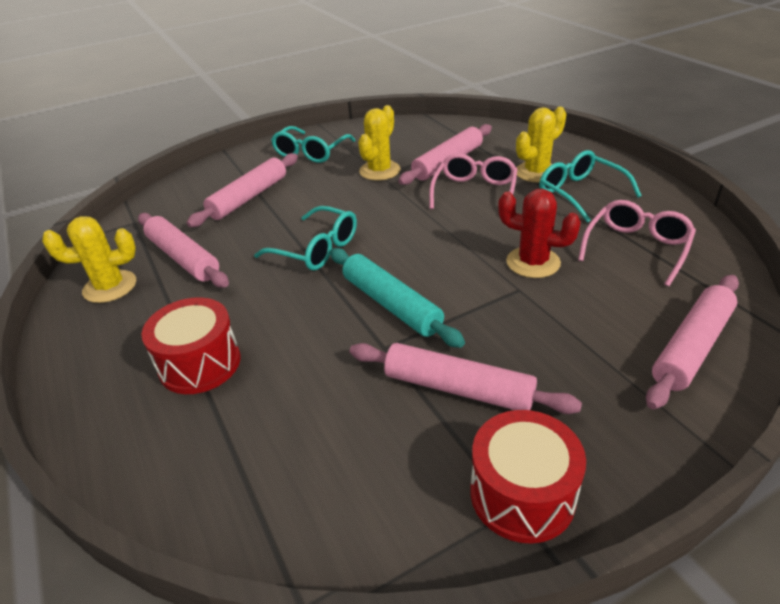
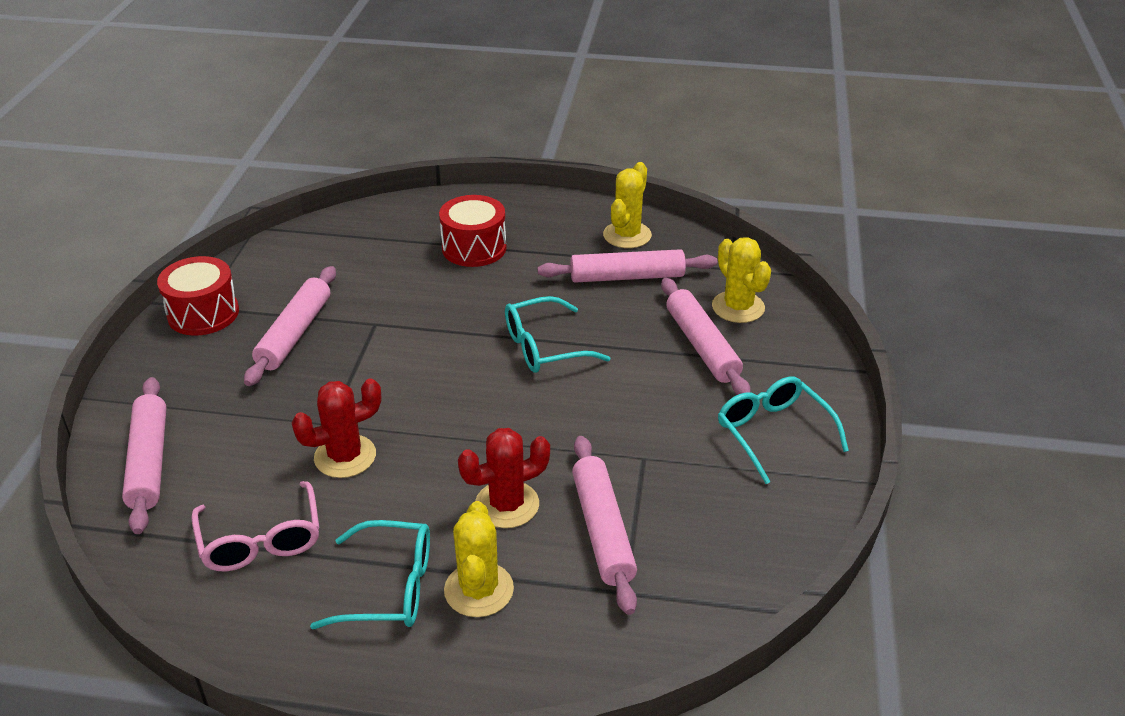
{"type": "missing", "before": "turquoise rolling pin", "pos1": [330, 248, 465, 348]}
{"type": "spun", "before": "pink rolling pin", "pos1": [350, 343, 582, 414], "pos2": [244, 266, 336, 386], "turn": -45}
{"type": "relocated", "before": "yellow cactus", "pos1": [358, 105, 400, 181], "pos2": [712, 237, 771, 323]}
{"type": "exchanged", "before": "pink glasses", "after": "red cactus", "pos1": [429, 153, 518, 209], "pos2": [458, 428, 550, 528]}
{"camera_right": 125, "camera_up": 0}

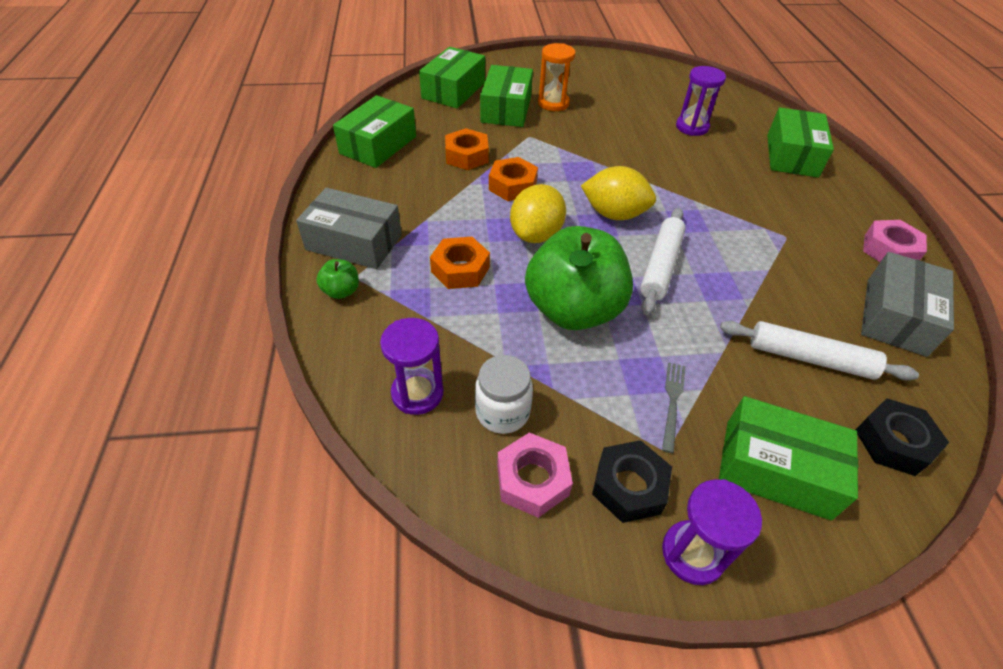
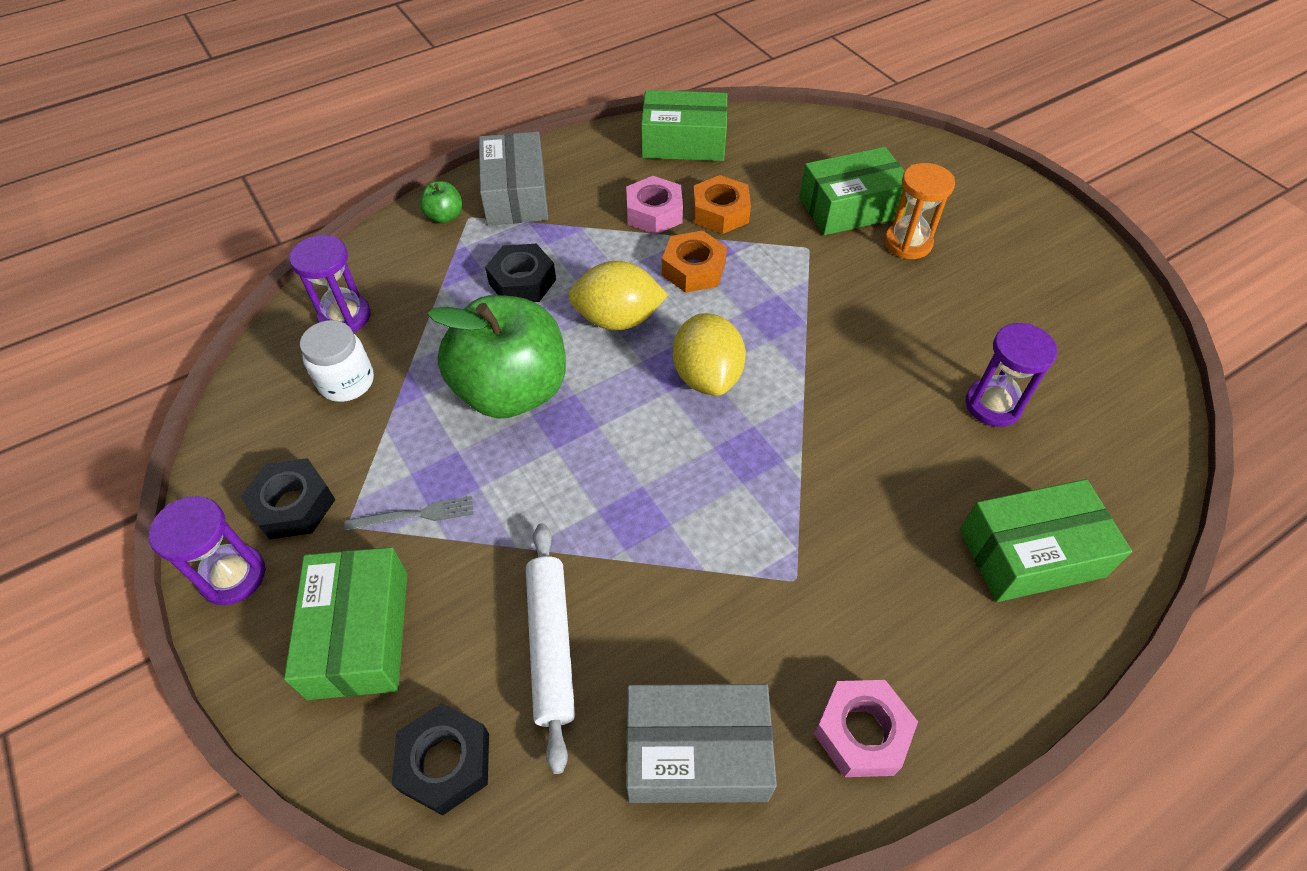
{"type": "missing", "before": "green box", "pos1": [419, 47, 485, 108]}
{"type": "colour", "before": "orange nut", "after": "black nut", "pos1": [430, 237, 490, 289], "pos2": [485, 244, 556, 302]}
{"type": "relocated", "before": "pink nut", "pos1": [497, 432, 573, 518], "pos2": [626, 176, 683, 235]}
{"type": "missing", "before": "white rolling pin", "pos1": [640, 208, 686, 315]}
{"camera_right": 65, "camera_up": 5}

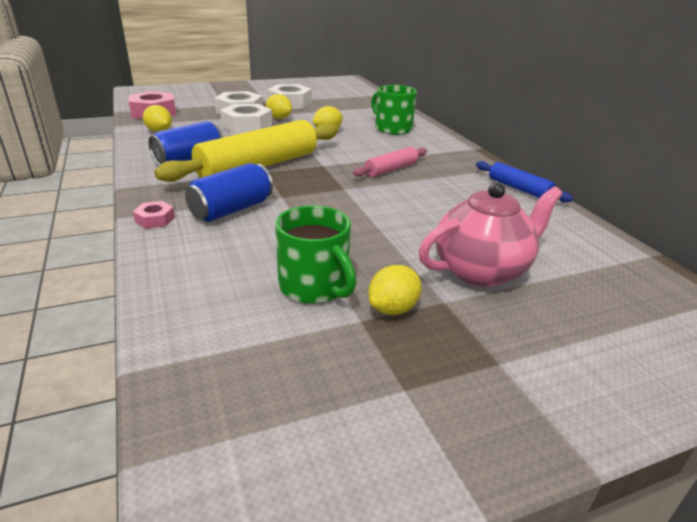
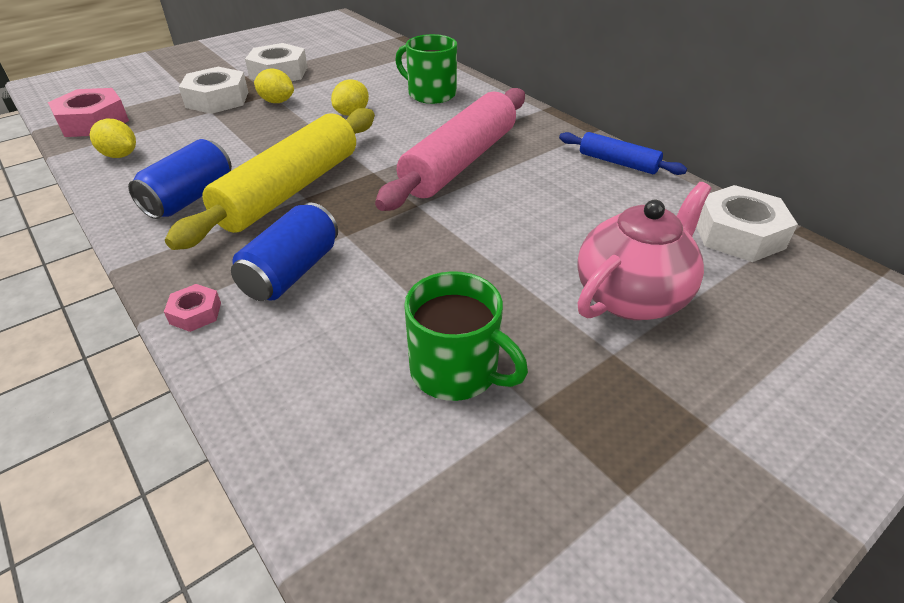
{"type": "relocated", "before": "white nut", "pos1": [220, 104, 273, 134], "pos2": [696, 185, 798, 262]}
{"type": "size", "before": "pink rolling pin", "pos1": [353, 147, 427, 177], "pos2": [375, 88, 525, 211], "scale": 2.02}
{"type": "missing", "before": "yellow lemon", "pos1": [368, 265, 422, 315]}
{"camera_right": -15, "camera_up": 10}

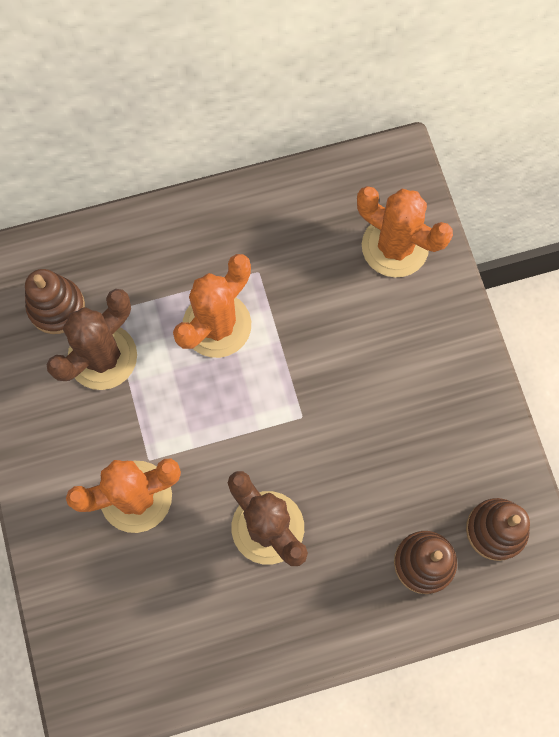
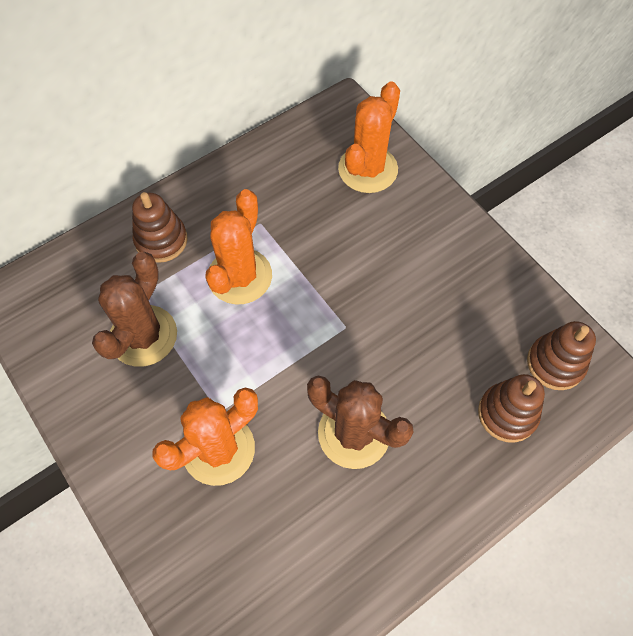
{"type": "relocated", "before": "brown stacking toy", "pos1": [25, 269, 85, 334], "pos2": [132, 192, 187, 263]}
{"type": "spun", "before": "orange cactus", "pos1": [357, 186, 453, 277], "pos2": [338, 82, 400, 193], "turn": -75}
{"camera_right": -20, "camera_up": -10}

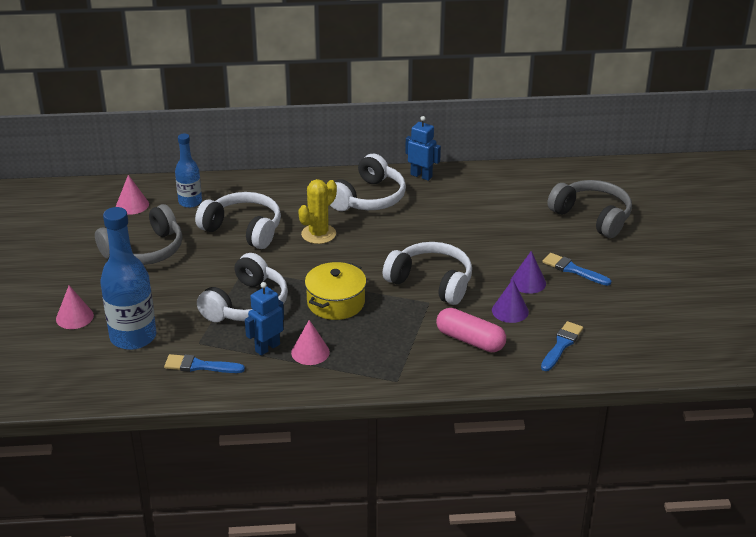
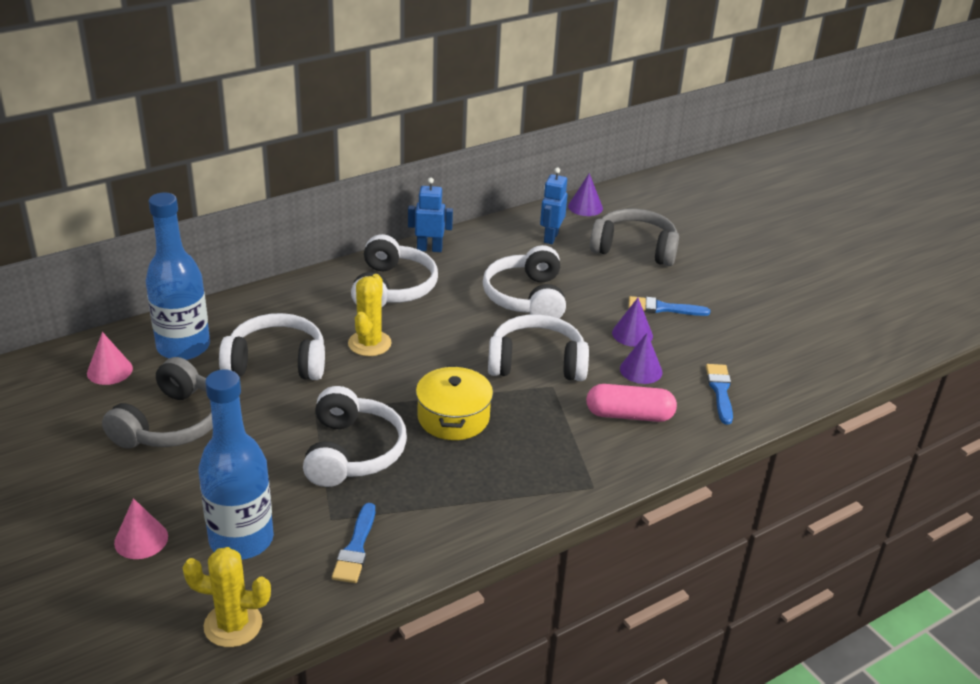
{"type": "spun", "before": "blue brush", "pos1": [164, 354, 245, 373], "pos2": [332, 503, 375, 583], "turn": -60}
{"type": "size", "before": "blue bottle", "pos1": [175, 134, 202, 208], "pos2": [145, 192, 210, 360], "scale": 1.7}
{"type": "relocated", "before": "blue robot", "pos1": [245, 282, 284, 356], "pos2": [540, 167, 567, 244]}
{"type": "missing", "before": "pink cone", "pos1": [291, 320, 330, 365]}
{"type": "appeared", "after": "yellow cactus", "pos2": [183, 547, 271, 647]}
{"type": "appeared", "after": "white headphones", "pos2": [483, 245, 566, 319]}
{"type": "appeared", "after": "purple cone", "pos2": [568, 173, 603, 216]}
{"camera_right": -30, "camera_up": 0}

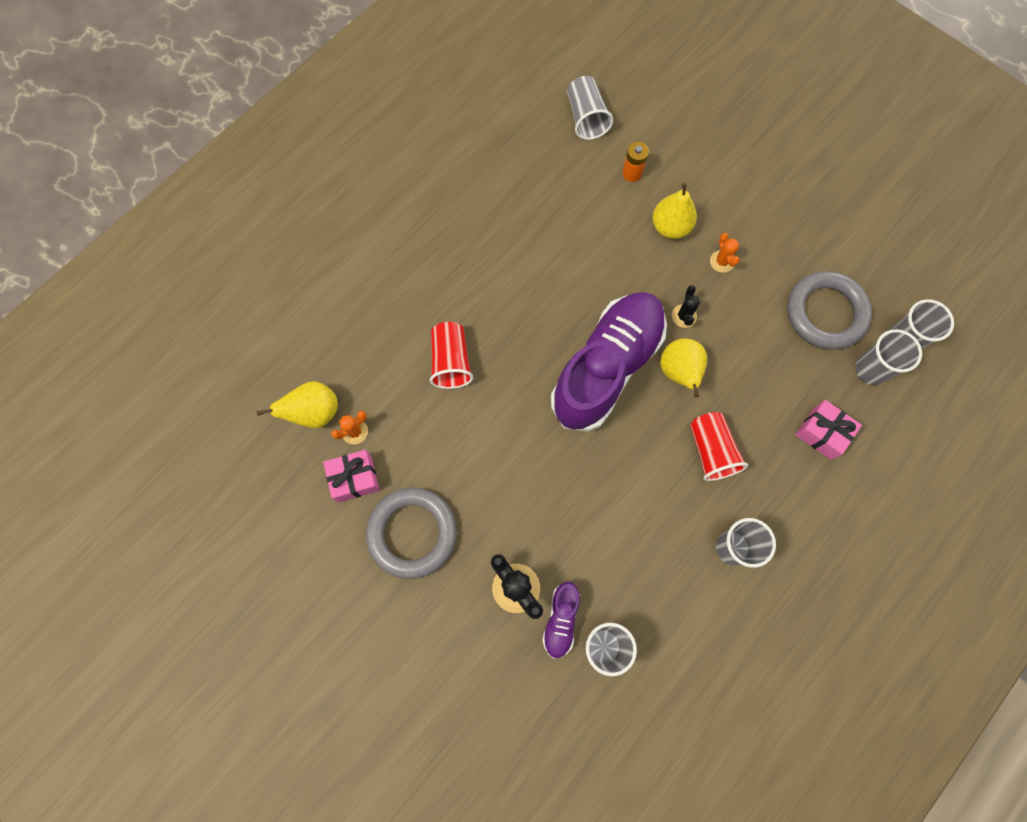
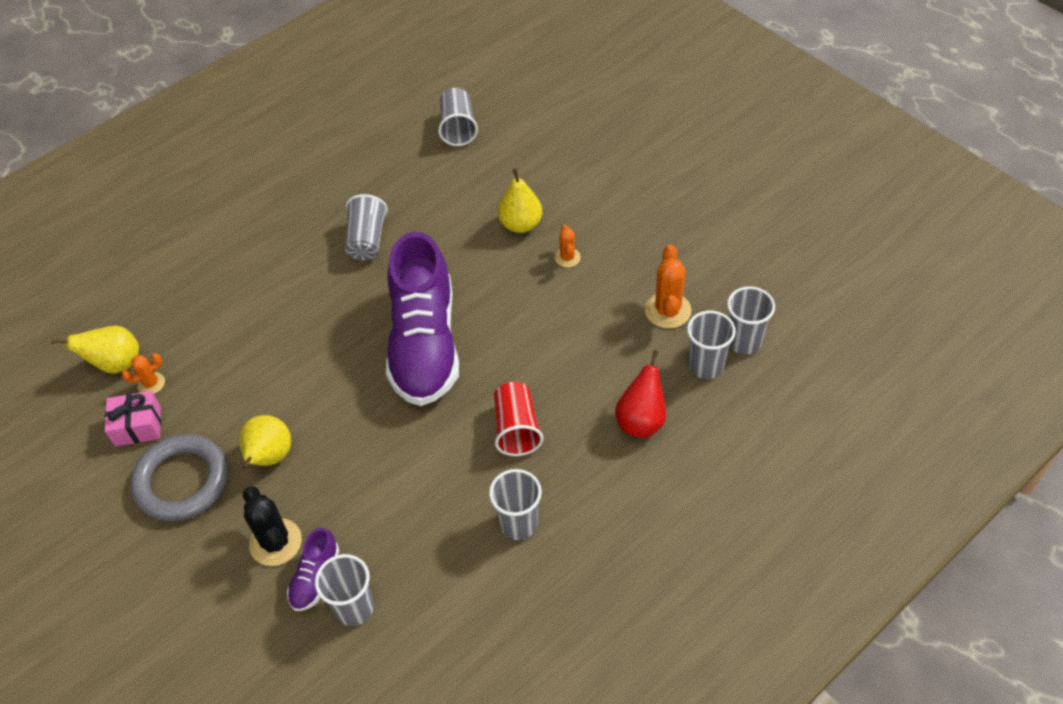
{"type": "missing", "before": "red cup", "pos1": [430, 322, 473, 389]}
{"type": "spun", "before": "purple shoe", "pos1": [551, 292, 667, 431], "pos2": [386, 232, 459, 406], "turn": 135}
{"type": "missing", "before": "orange battery", "pos1": [622, 142, 649, 182]}
{"type": "relocated", "before": "yellow pear", "pos1": [660, 338, 707, 397], "pos2": [239, 415, 291, 470]}
{"type": "missing", "before": "black cactus", "pos1": [672, 285, 700, 328]}
{"type": "exchanged", "before": "grey ring", "after": "orange cactus", "pos1": [787, 271, 872, 350], "pos2": [645, 245, 692, 328]}
{"type": "exchanged", "before": "pink gift", "after": "red pear", "pos1": [795, 400, 862, 460], "pos2": [615, 350, 666, 438]}
{"type": "appeared", "after": "grey cup", "pos2": [345, 194, 388, 260]}
{"camera_right": 10, "camera_up": -20}

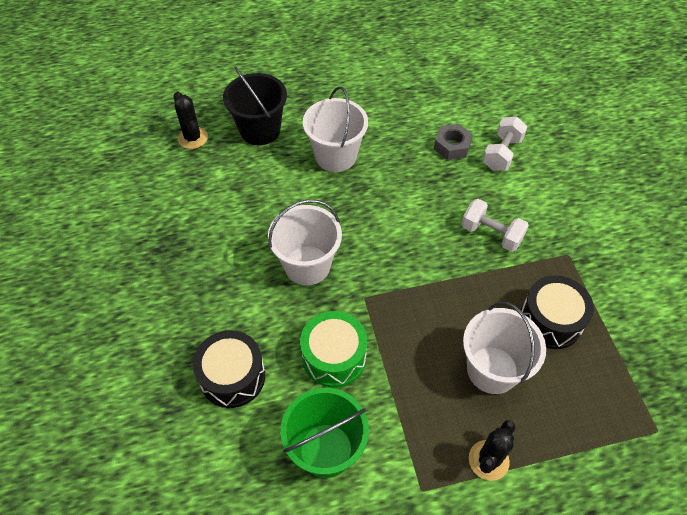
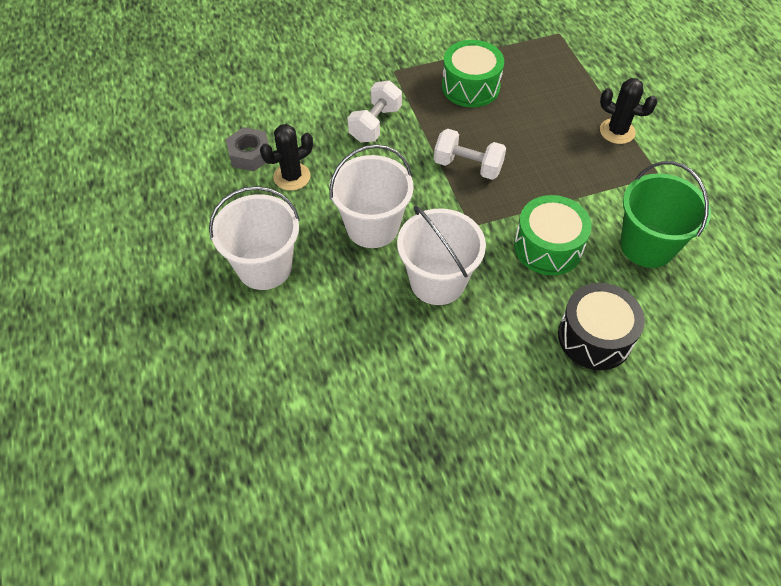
{"type": "relocated", "before": "black cactus", "pos1": [174, 91, 208, 149], "pos2": [260, 124, 313, 191]}
{"type": "missing", "before": "black bucket", "pos1": [223, 66, 287, 145]}
{"type": "relocated", "before": "white bucket", "pos1": [463, 302, 546, 394], "pos2": [329, 144, 414, 248]}
{"type": "relocated", "before": "white dumbbell", "pos1": [483, 117, 528, 171], "pos2": [434, 129, 506, 180]}
{"type": "colour", "before": "black drum", "after": "green drum", "pos1": [521, 276, 594, 349], "pos2": [442, 40, 504, 107]}
{"camera_right": -95, "camera_up": 0}

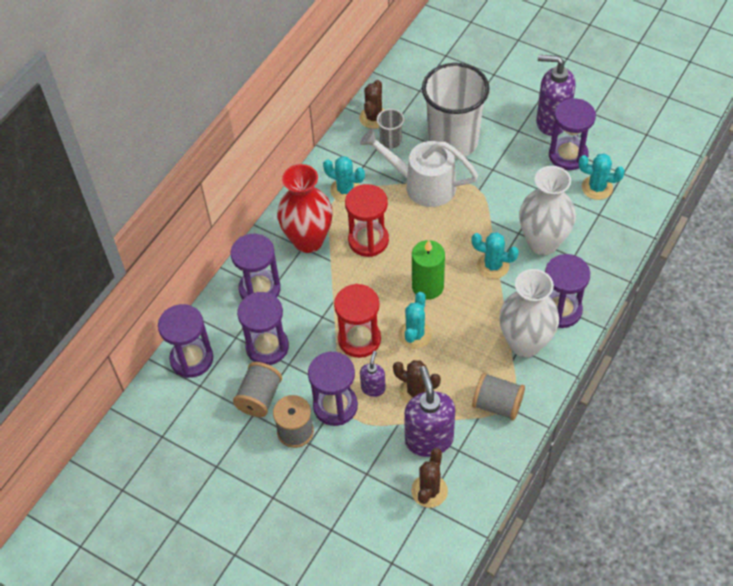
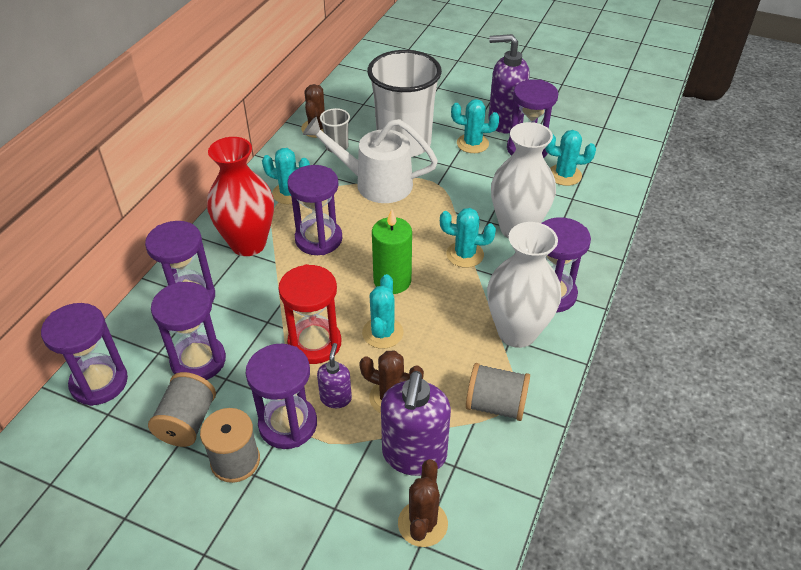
{"type": "colour", "before": "red hourglass", "after": "purple hourglass", "pos1": [345, 184, 389, 257], "pos2": [287, 165, 342, 255]}
{"type": "spun", "before": "purple soap dispenser", "pos1": [404, 366, 455, 457], "pos2": [381, 371, 451, 476], "turn": -150}
{"type": "appeared", "after": "turquoise cactus", "pos2": [451, 99, 499, 153]}
{"camera_right": -10, "camera_up": -10}

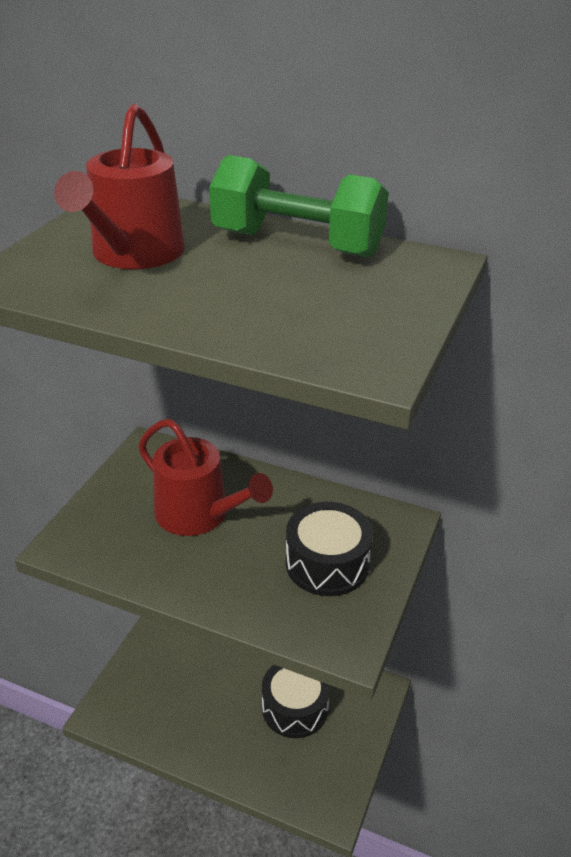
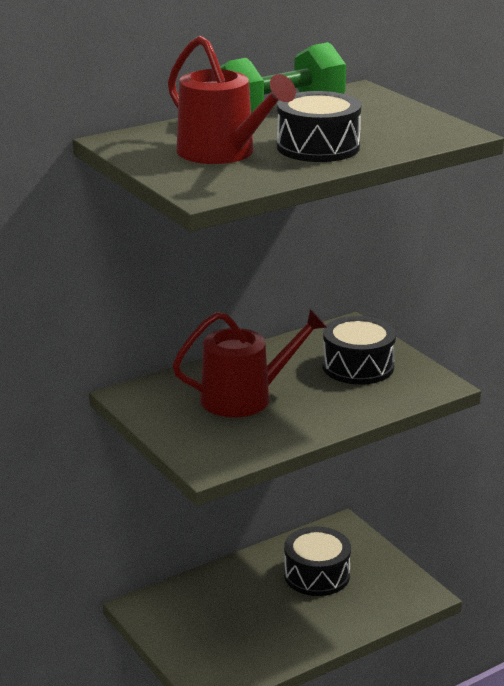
{"type": "appeared", "after": "black drum", "pos2": [277, 91, 361, 162]}
{"camera_right": -55, "camera_up": -10}

